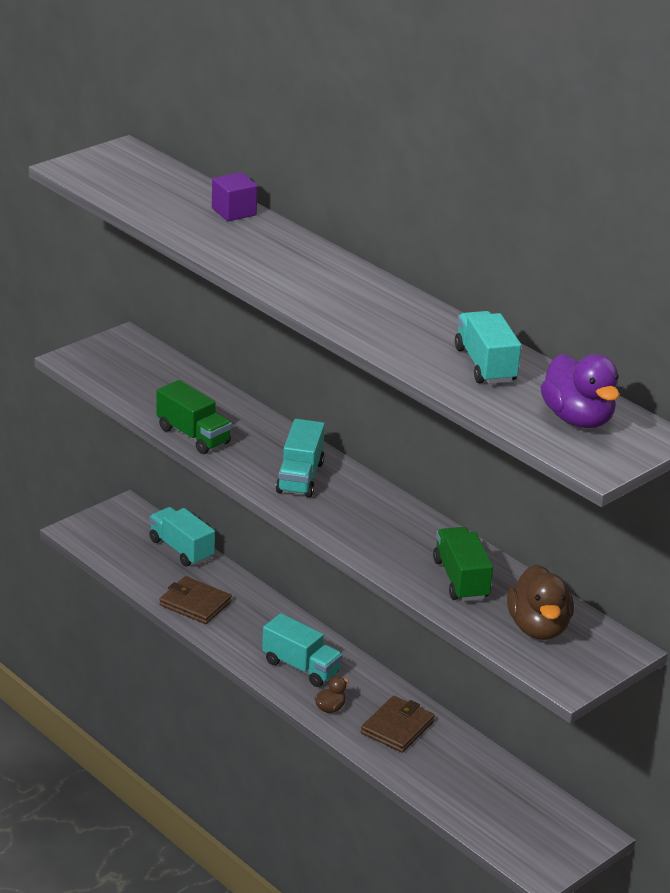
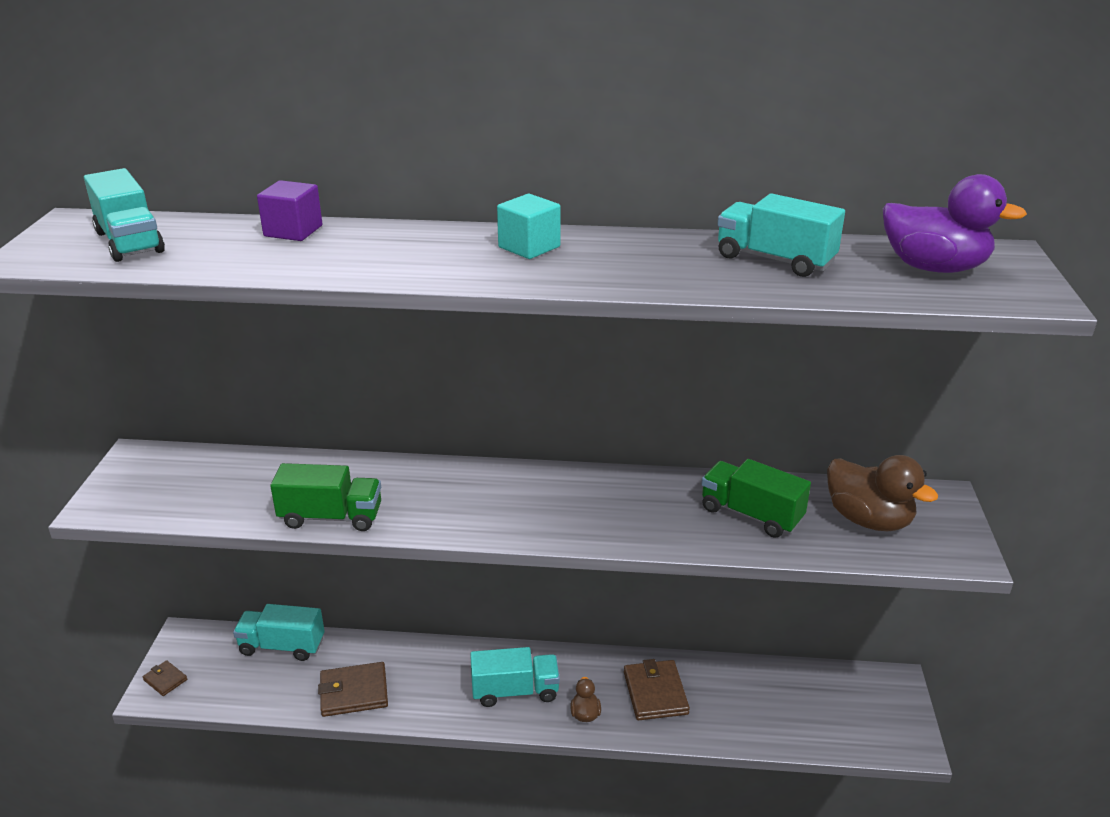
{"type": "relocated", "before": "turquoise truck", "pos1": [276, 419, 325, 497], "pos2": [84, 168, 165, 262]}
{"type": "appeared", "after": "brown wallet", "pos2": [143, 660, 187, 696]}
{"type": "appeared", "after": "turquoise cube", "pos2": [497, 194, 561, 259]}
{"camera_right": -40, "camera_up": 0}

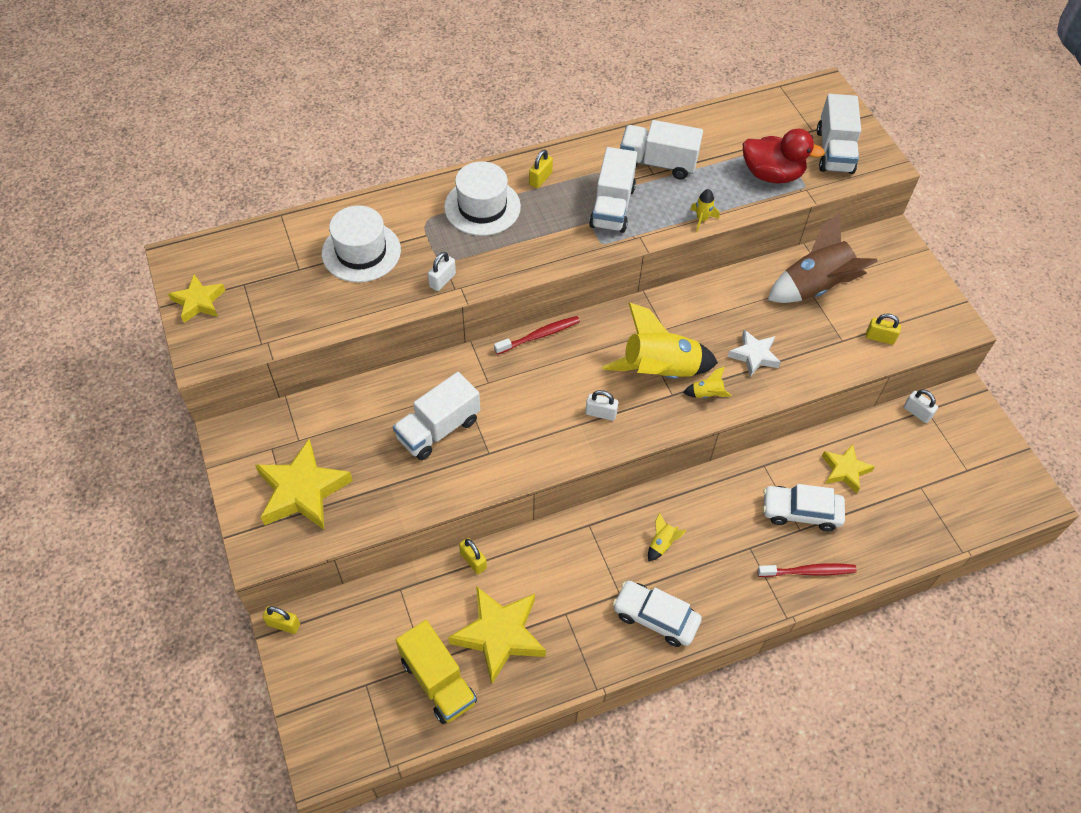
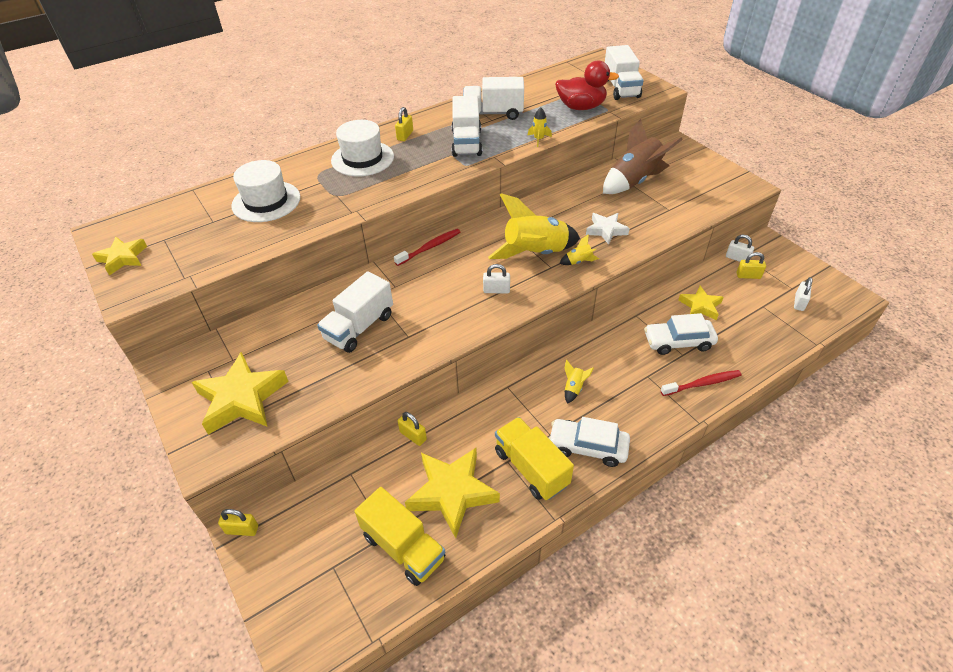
{"type": "relocated", "before": "white padlock", "pos1": [428, 252, 456, 291], "pos2": [794, 277, 812, 311]}
{"type": "relocated", "before": "yellow padlock", "pos1": [866, 314, 901, 345], "pos2": [737, 252, 766, 279]}
{"type": "appeared", "after": "yellow truck", "pos2": [495, 417, 574, 500]}
{"camera_right": -10, "camera_up": -10}

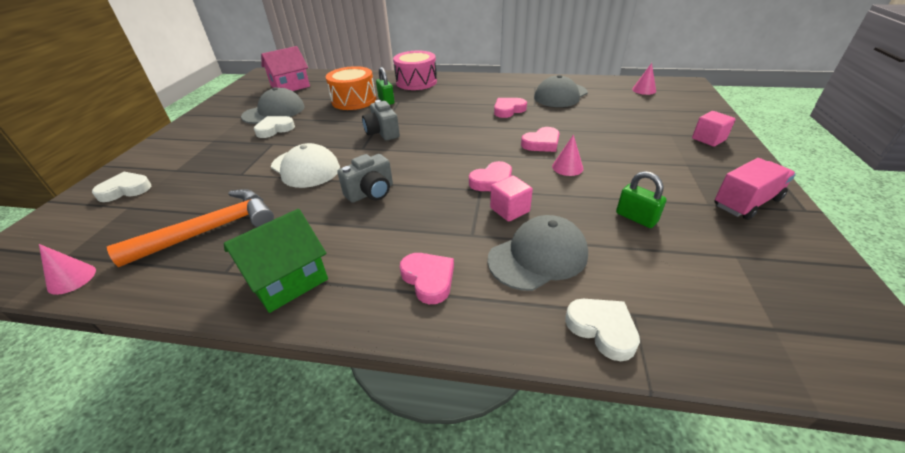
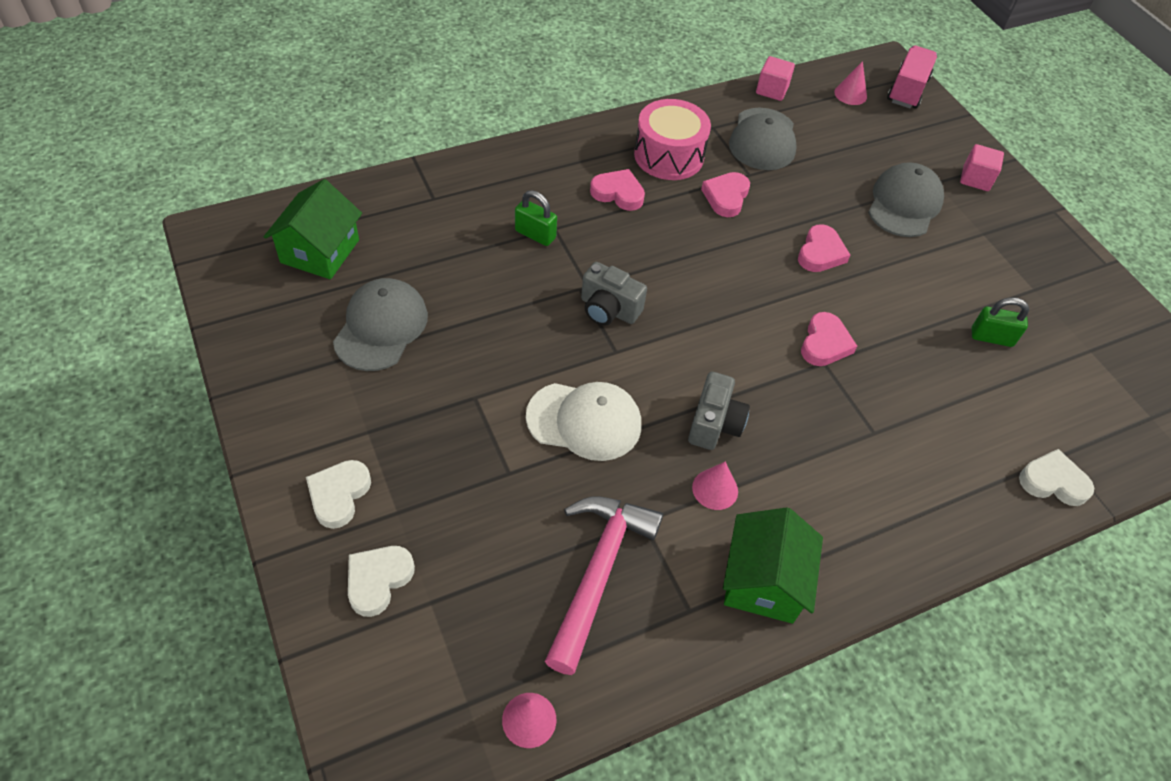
{"type": "colour", "before": "orange hammer", "after": "pink hammer", "pos1": [107, 189, 274, 267], "pos2": [545, 496, 663, 675]}
{"type": "relocated", "before": "white heart", "pos1": [254, 116, 295, 138], "pos2": [306, 460, 371, 529]}
{"type": "colour", "before": "pink house", "after": "green house", "pos1": [261, 46, 310, 91], "pos2": [264, 179, 362, 279]}
{"type": "missing", "before": "orange drum", "pos1": [326, 66, 376, 110]}
{"type": "relocated", "before": "pink drum", "pos1": [393, 51, 437, 90], "pos2": [634, 99, 711, 180]}
{"type": "relocated", "before": "pink heart", "pos1": [400, 253, 454, 304], "pos2": [590, 169, 645, 211]}
{"type": "relocated", "before": "grey cap", "pos1": [487, 215, 588, 291], "pos2": [868, 162, 944, 237]}
{"type": "relocated", "before": "pink cube", "pos1": [490, 175, 533, 222], "pos2": [756, 56, 795, 101]}
{"type": "relocated", "before": "pink cone", "pos1": [552, 135, 583, 176], "pos2": [692, 462, 738, 510]}
{"type": "relocated", "before": "pink truck", "pos1": [714, 158, 796, 220], "pos2": [887, 45, 937, 109]}
{"camera_right": -40, "camera_up": 15}

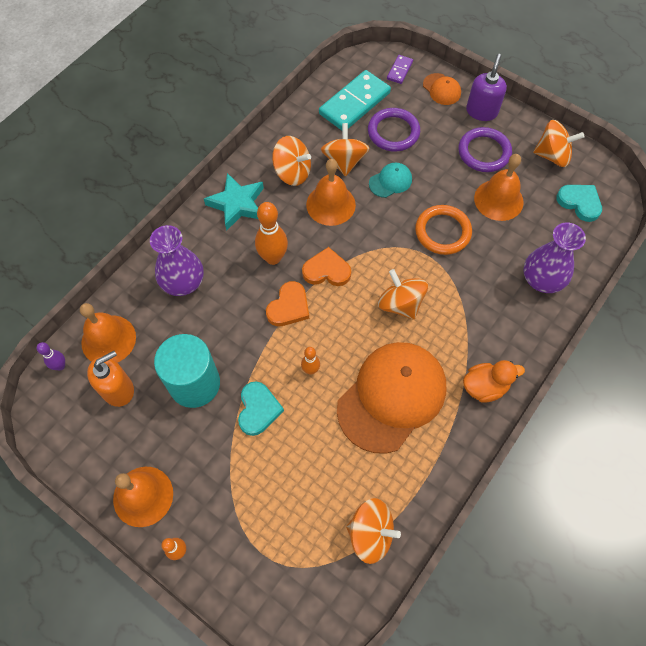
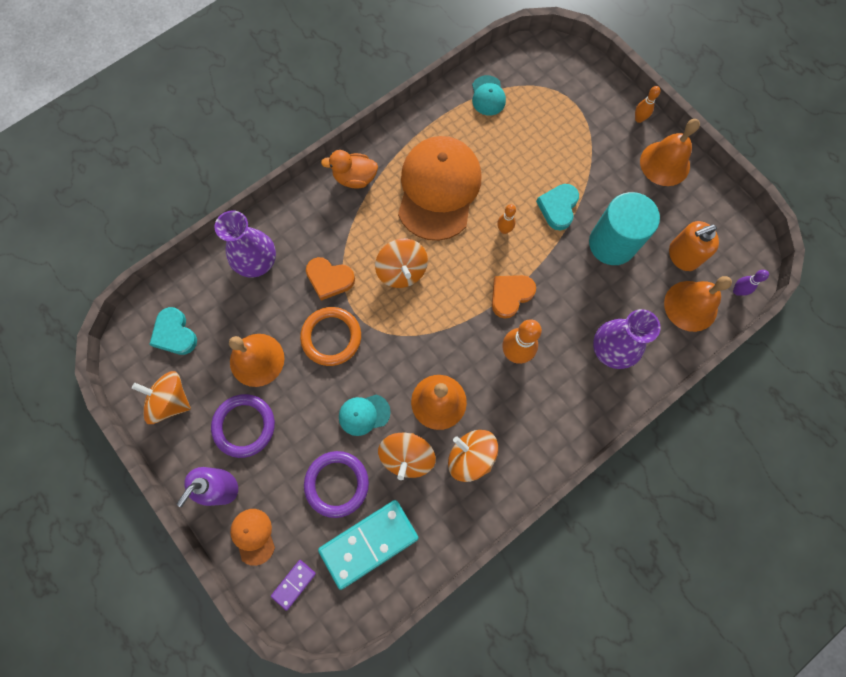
{"type": "missing", "before": "turquoise star", "pos1": [204, 173, 264, 231]}
{"type": "relocated", "before": "orange heart", "pos1": [302, 247, 351, 286], "pos2": [306, 257, 355, 300]}
{"type": "spun", "before": "orange cap", "pos1": [337, 342, 446, 454], "pos2": [398, 136, 482, 241], "turn": 135}
{"type": "exchanged", "before": "orange spinning top", "after": "turquoise cap", "pos1": [346, 498, 401, 564], "pos2": [472, 75, 506, 116]}
{"camera_right": -165, "camera_up": 10}

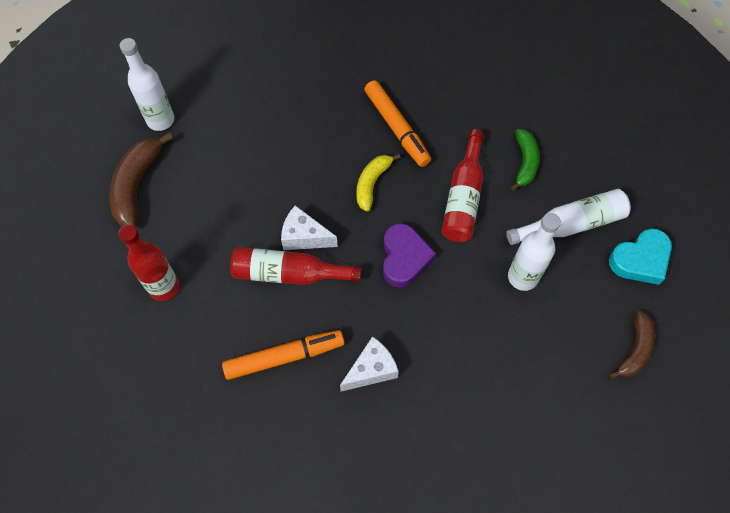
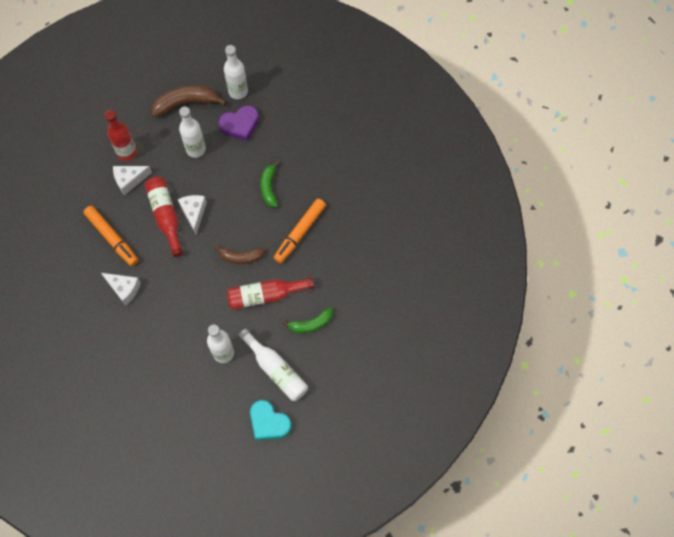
{"type": "missing", "before": "yellow banana", "pos1": [356, 154, 401, 211]}
{"type": "relocated", "before": "purple heart", "pos1": [383, 223, 436, 288], "pos2": [218, 105, 259, 141]}
{"type": "relocated", "before": "brown banana", "pos1": [609, 310, 655, 379], "pos2": [214, 244, 265, 264]}
{"type": "appeared", "after": "white cheese", "pos2": [113, 166, 152, 195]}
{"type": "appeared", "after": "white bottle", "pos2": [179, 106, 206, 158]}
{"type": "appeared", "after": "green banana", "pos2": [260, 161, 279, 207]}
{"camera_right": 65, "camera_up": 5}

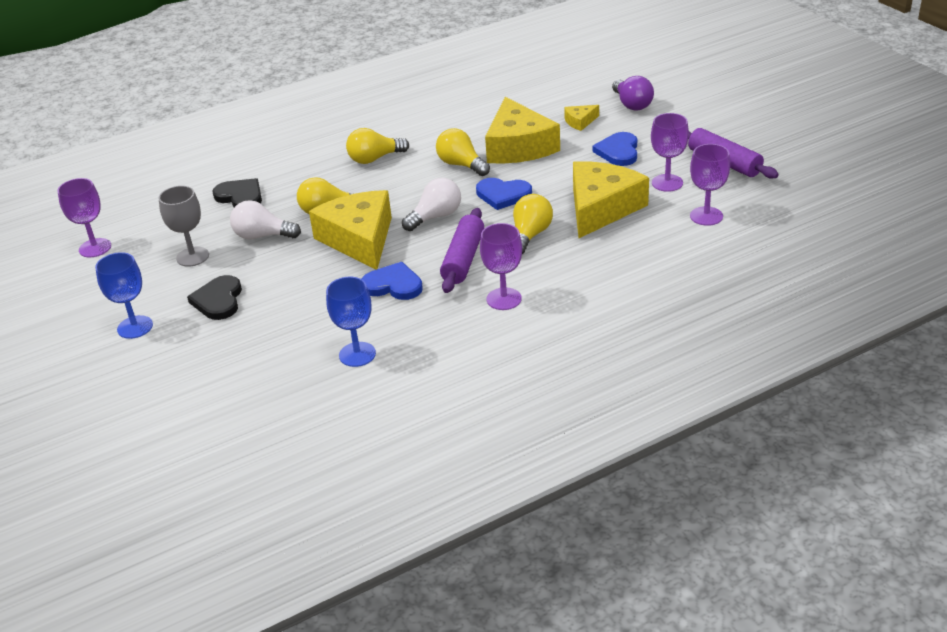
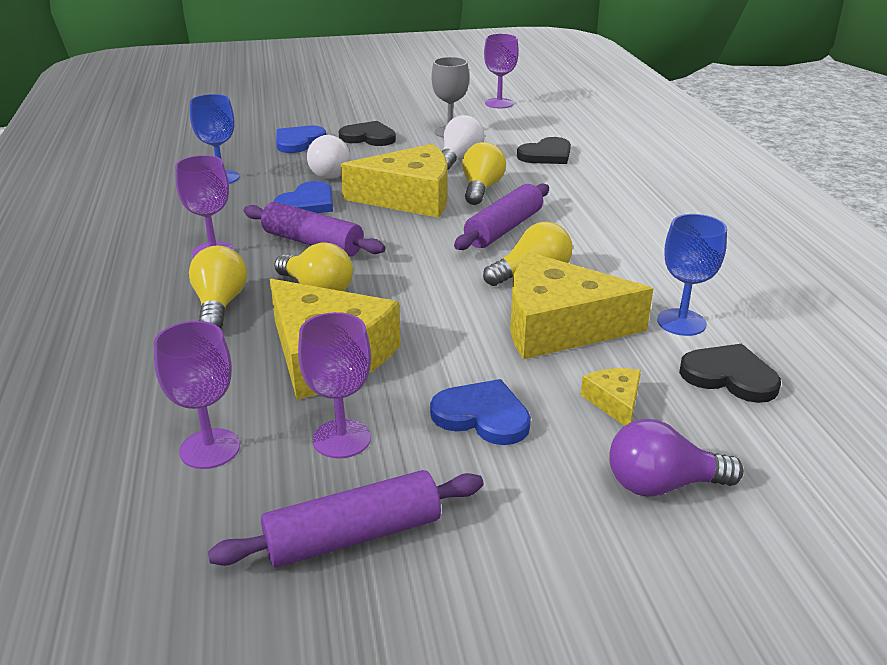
{"type": "relocated", "before": "blue goblet", "pos1": [95, 252, 153, 339], "pos2": [657, 214, 727, 336]}
{"type": "relocated", "before": "yellow light bulb", "pos1": [346, 128, 409, 164], "pos2": [189, 245, 247, 329]}
{"type": "relocated", "before": "white light bulb", "pos1": [402, 178, 461, 231], "pos2": [307, 135, 350, 179]}
{"type": "relocated", "before": "blue heart", "pos1": [476, 178, 532, 210], "pos2": [276, 126, 326, 153]}
{"type": "appeared", "after": "purple rolling pin", "pos2": [454, 184, 549, 250]}
{"type": "appeared", "after": "black heart", "pos2": [679, 344, 781, 403]}
{"camera_right": 105, "camera_up": -5}

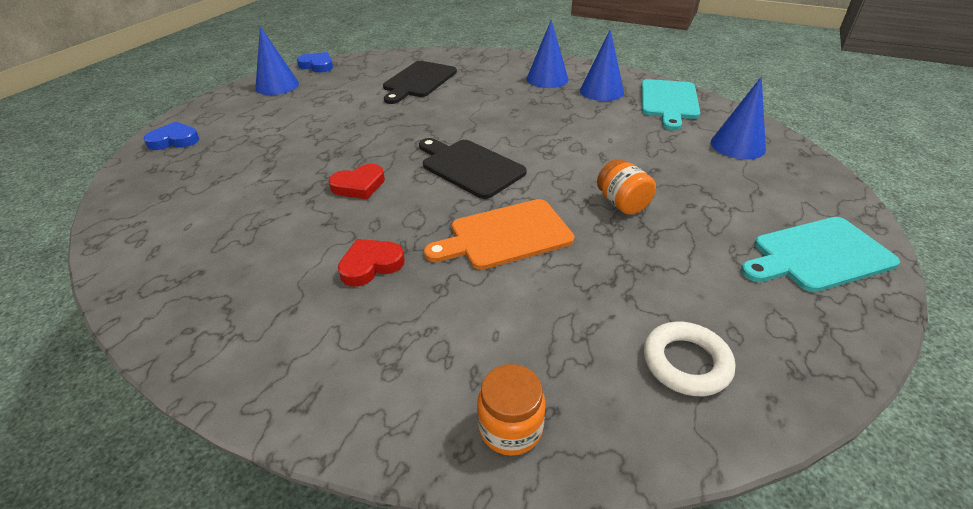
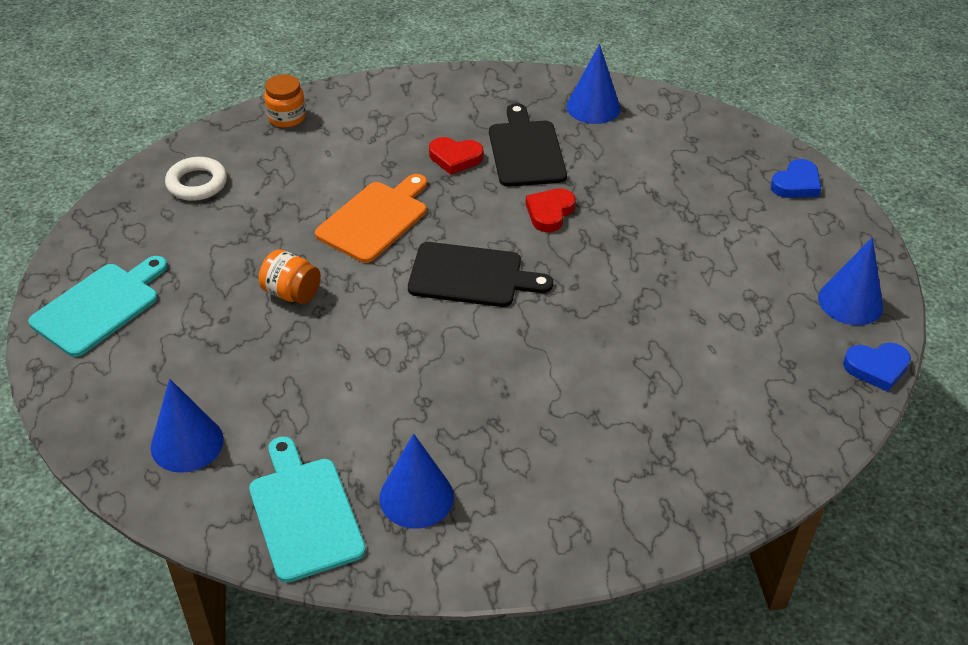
{"type": "spun", "before": "red heart", "pos1": [338, 239, 405, 286], "pos2": [429, 137, 483, 175], "turn": 75}
{"type": "relocated", "before": "black cutting board", "pos1": [383, 61, 457, 104], "pos2": [489, 103, 567, 187]}
{"type": "relocated", "before": "blue cone", "pos1": [527, 20, 568, 88], "pos2": [566, 44, 620, 124]}
{"camera_right": 145, "camera_up": 5}

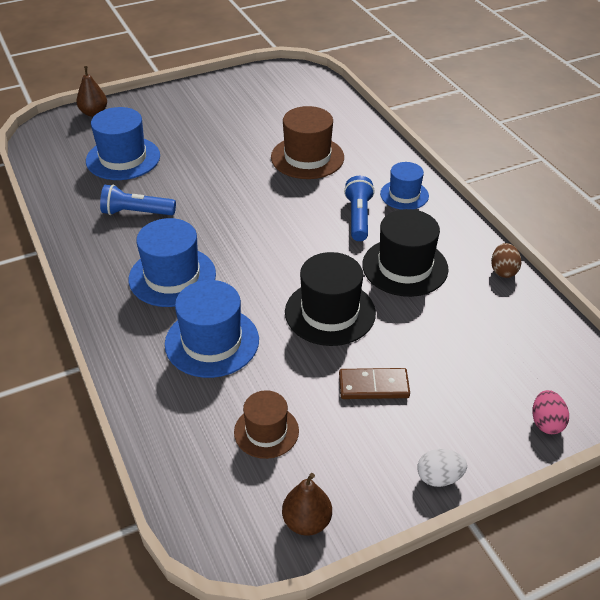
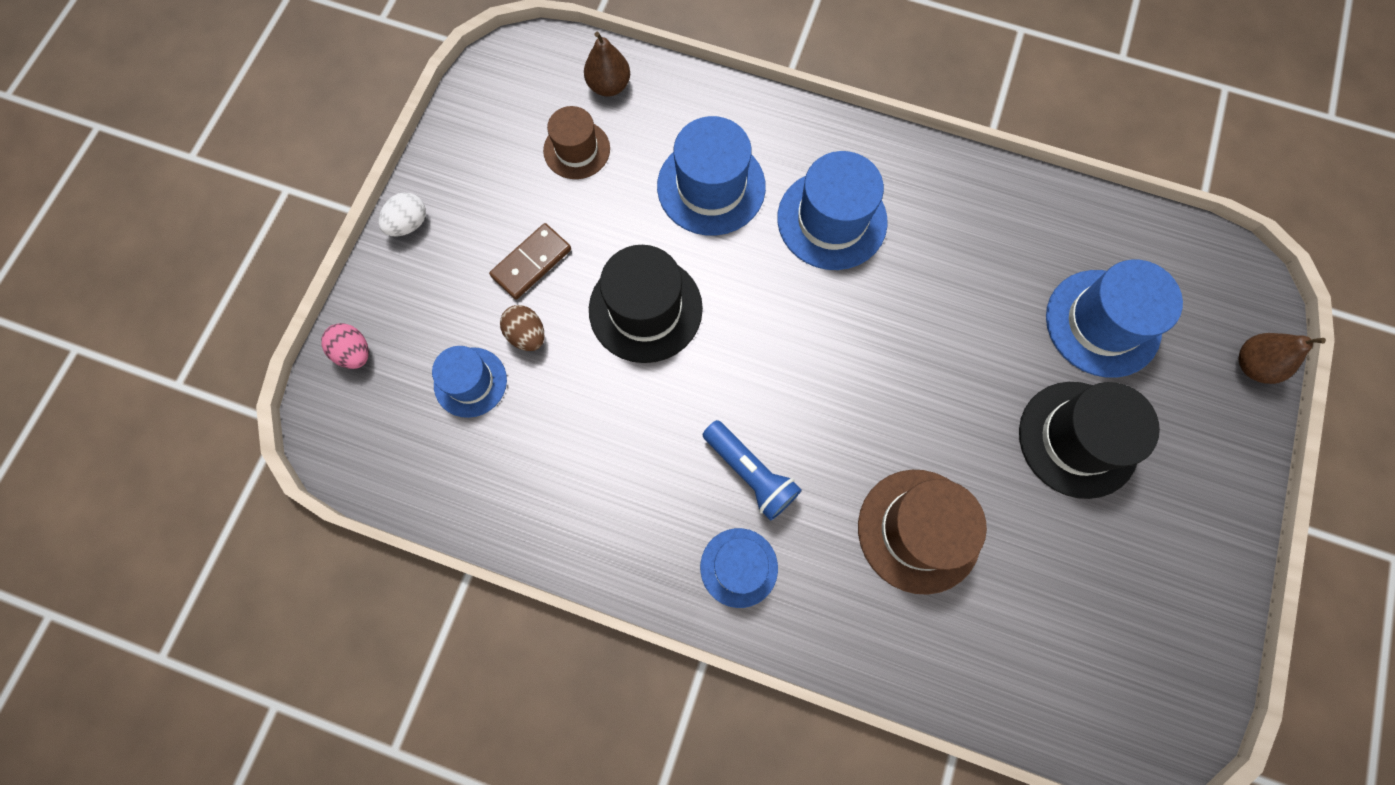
{"type": "missing", "before": "blue flashlight", "pos1": [100, 184, 176, 215]}
{"type": "relocated", "before": "brown pear", "pos1": [282, 473, 332, 536], "pos2": [584, 32, 630, 97]}
{"type": "relocated", "before": "black hat", "pos1": [362, 209, 449, 297], "pos2": [1019, 382, 1160, 499]}
{"type": "relocated", "before": "brown egg", "pos1": [491, 243, 521, 278], "pos2": [500, 305, 544, 351]}
{"type": "appeared", "after": "blue hat", "pos2": [432, 346, 507, 418]}
{"camera_right": 135, "camera_up": 30}

